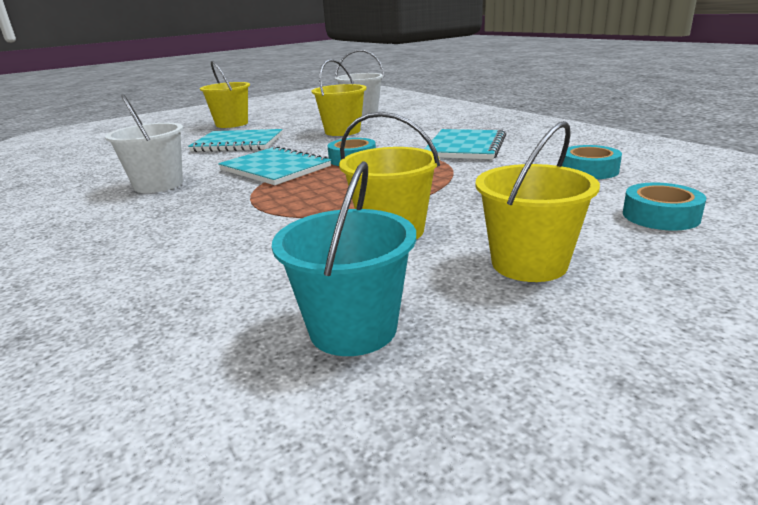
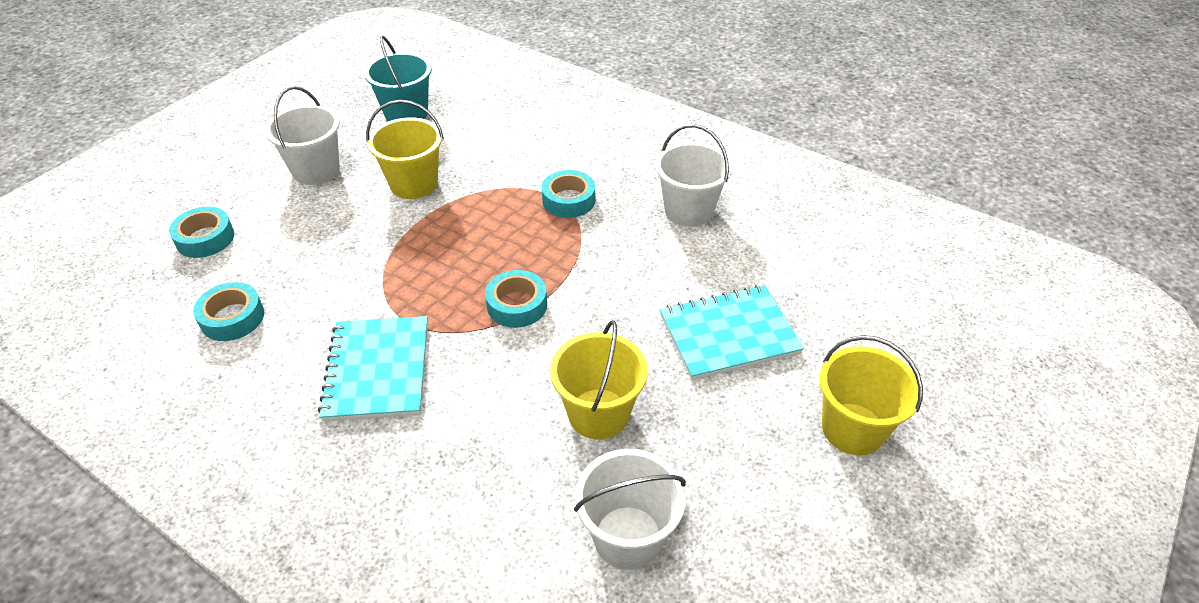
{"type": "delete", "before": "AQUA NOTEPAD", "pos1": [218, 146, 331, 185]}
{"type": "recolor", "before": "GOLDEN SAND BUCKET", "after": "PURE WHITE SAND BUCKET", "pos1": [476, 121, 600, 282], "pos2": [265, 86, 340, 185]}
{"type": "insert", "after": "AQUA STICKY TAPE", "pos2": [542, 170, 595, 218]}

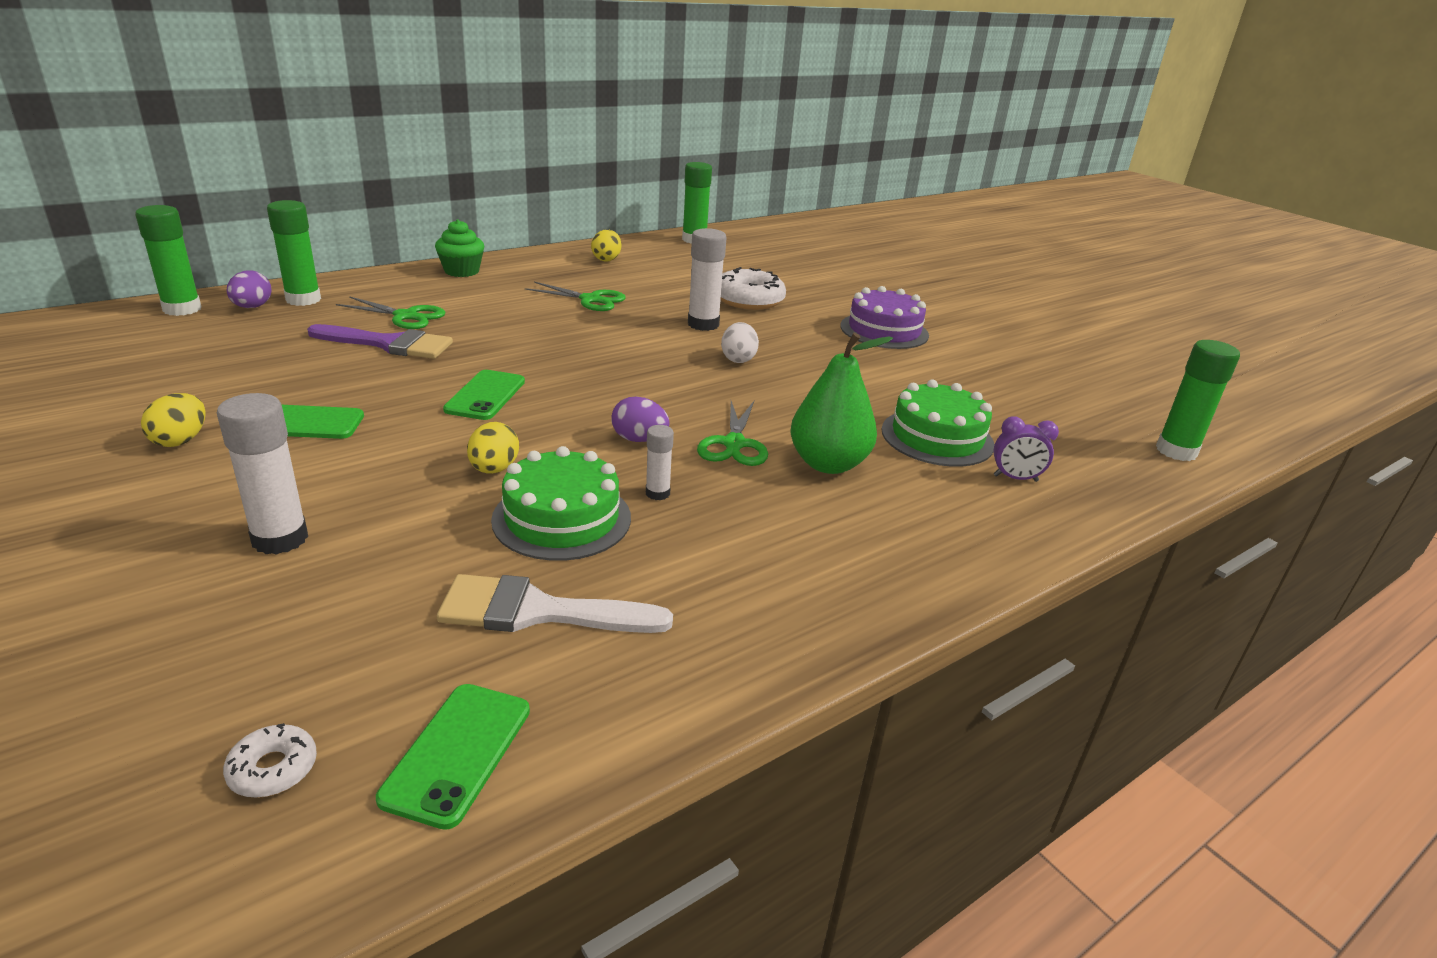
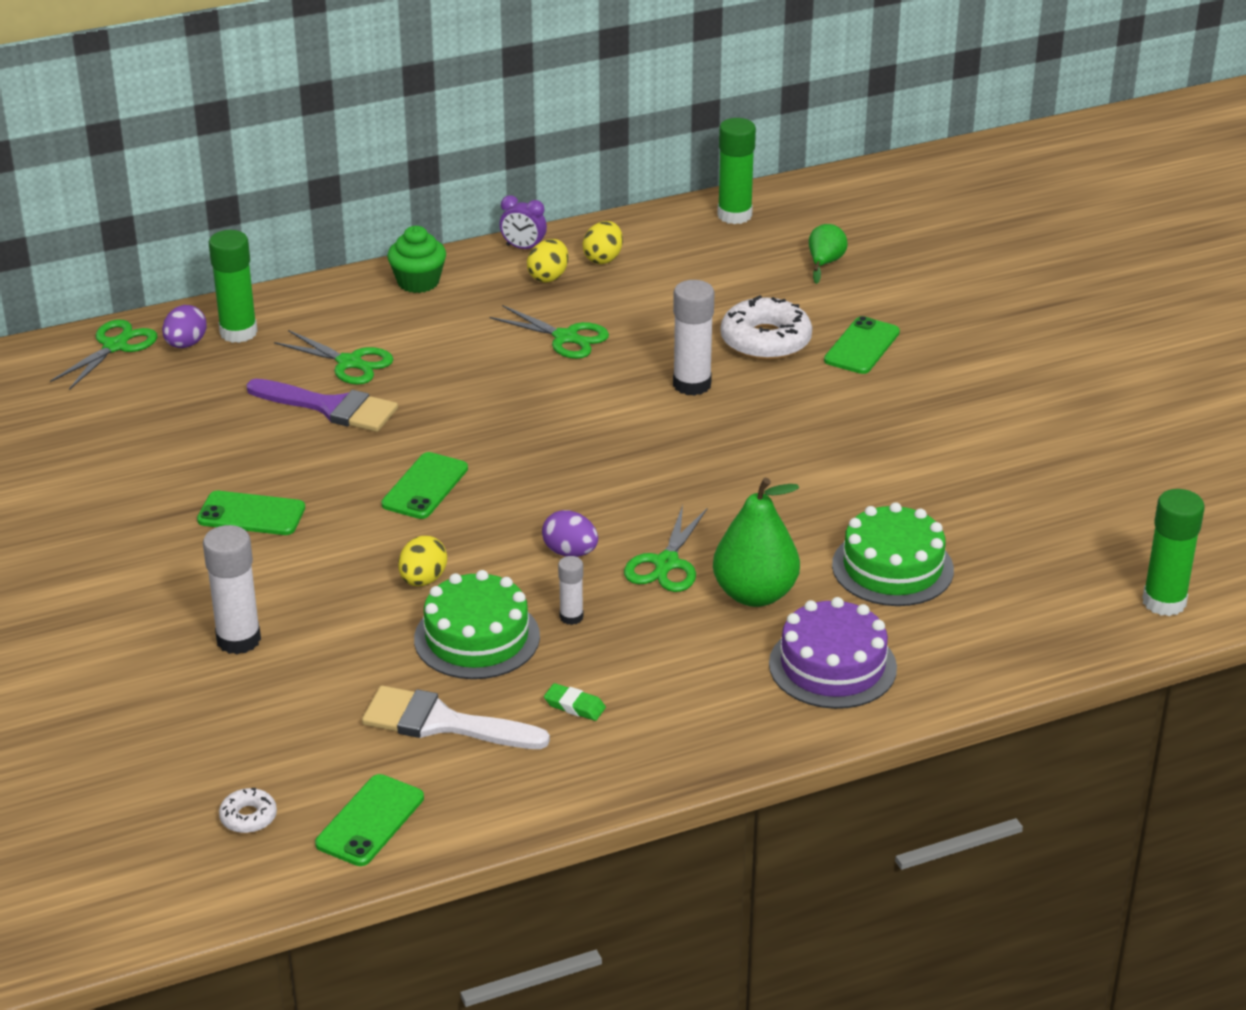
{"type": "replace", "before": "GREEN GLUE", "after": "GREEN SHEARS", "pos1": [135, 205, 201, 316], "pos2": [50, 320, 157, 390]}
{"type": "move", "before": "GOLDEN EGG", "pos1": [141, 393, 206, 447], "pos2": [527, 239, 569, 283]}
{"type": "delete", "before": "PURE WHITE EGG", "pos1": [721, 322, 759, 363]}
{"type": "move", "before": "VIOLET LAYER CAKE", "pos1": [841, 286, 929, 349], "pos2": [769, 597, 897, 709]}
{"type": "move", "before": "VIOLET CLOCK", "pos1": [994, 416, 1059, 482], "pos2": [500, 195, 547, 249]}
{"type": "insert", "after": "GREEN ERASER", "pos2": [544, 683, 606, 721]}
{"type": "insert", "after": "GREEN PEAR", "pos2": [809, 224, 848, 284]}
{"type": "insert", "after": "GREEN SMARTPHONE", "pos2": [824, 316, 900, 374]}

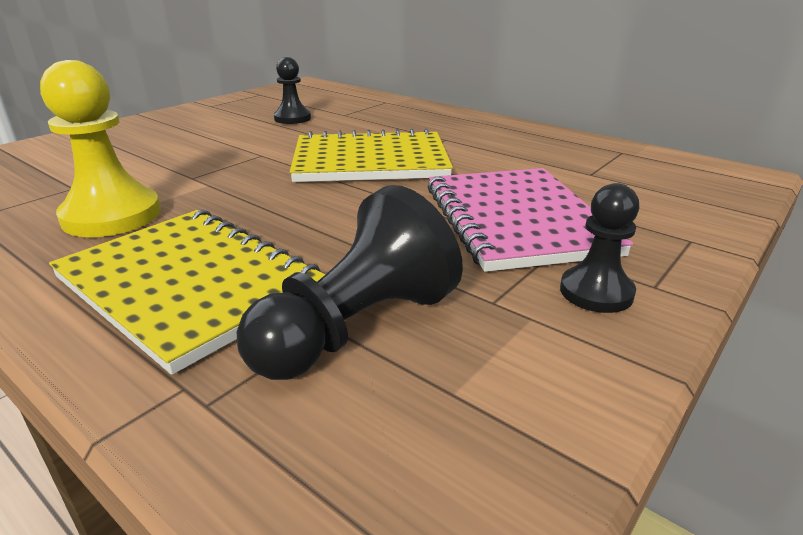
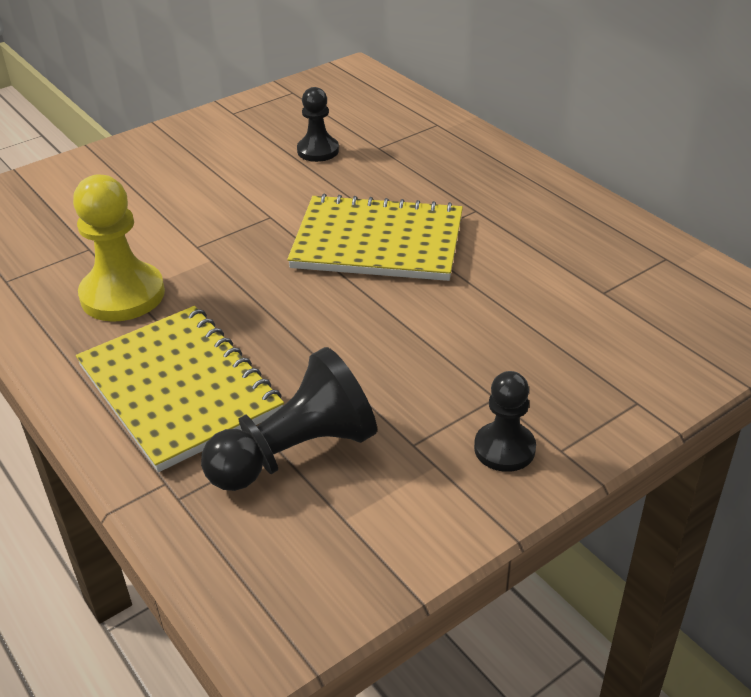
{"type": "delete", "before": "ROSY NOTEPAD", "pos1": [428, 168, 633, 272]}

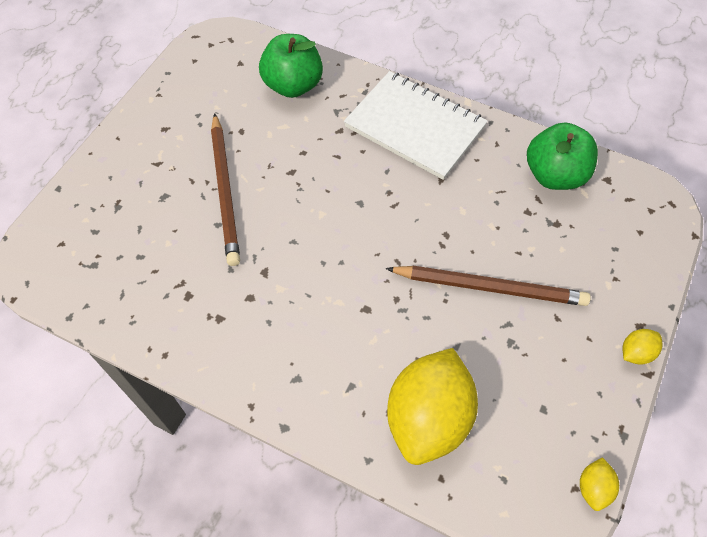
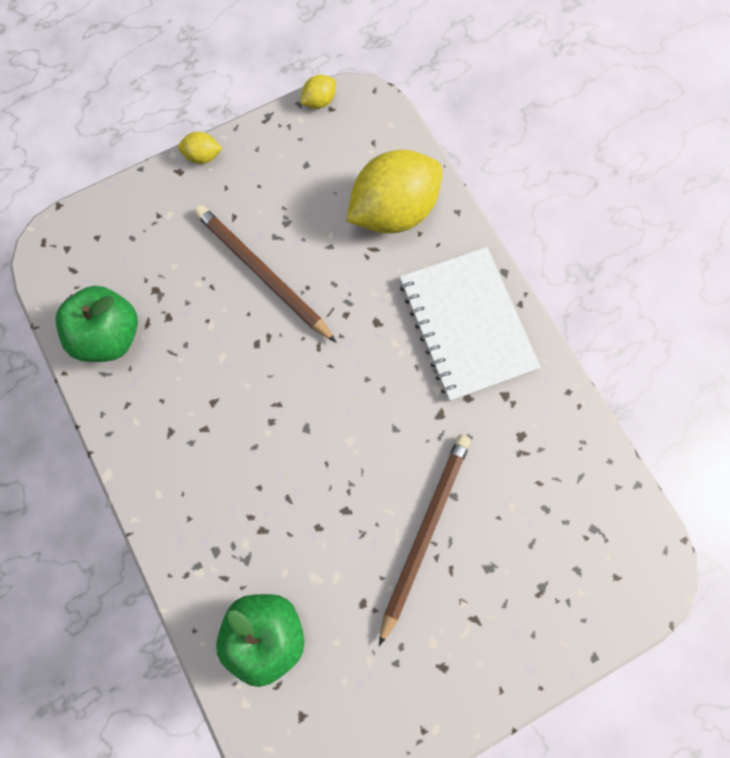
{"type": "move", "before": "PURE WHITE NOTEPAD", "pos1": [344, 71, 488, 180], "pos2": [400, 247, 541, 401]}

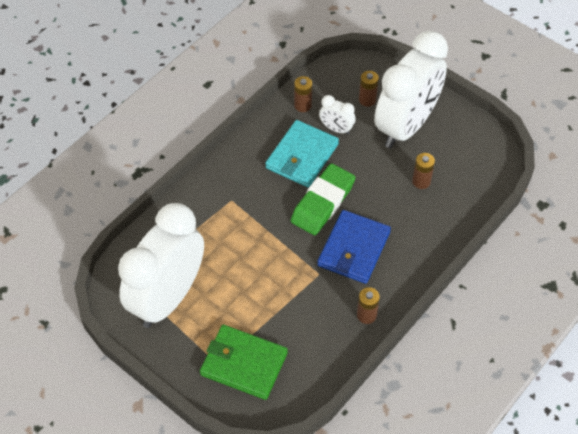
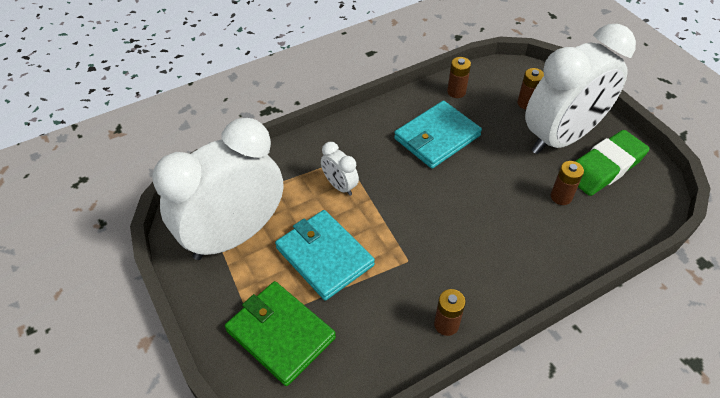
{"type": "move", "before": "GREEN ERASER", "pos1": [291, 163, 356, 235], "pos2": [575, 130, 650, 196]}
{"type": "delete", "before": "BLUE CARD WALLET", "pos1": [317, 210, 391, 284]}
{"type": "move", "before": "PURE WHITE CLOCK", "pos1": [319, 95, 355, 134], "pos2": [321, 142, 359, 196]}
{"type": "insert", "after": "AQUA CARD WALLET", "pos2": [275, 210, 375, 301]}

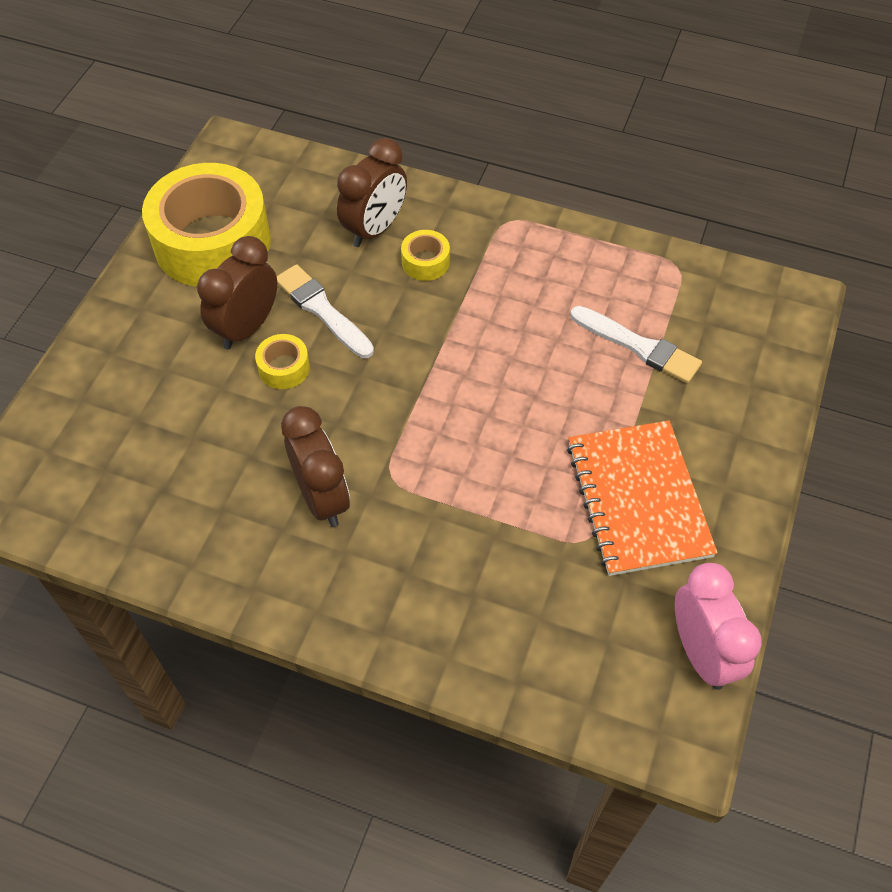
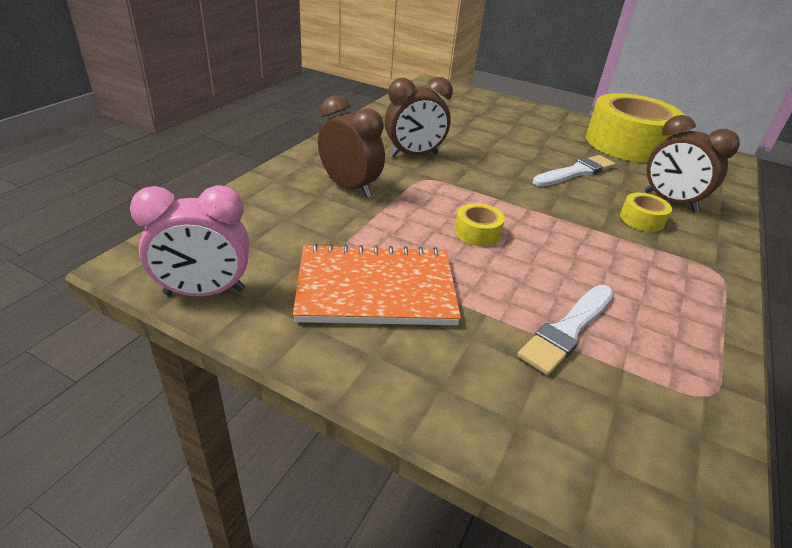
{"type": "move", "before": "BROWN CLOCK", "pos1": [197, 236, 277, 350], "pos2": [318, 95, 385, 198]}
{"type": "move", "before": "GOLDEN STICKY TAPE", "pos1": [255, 334, 310, 389], "pos2": [455, 203, 505, 246]}

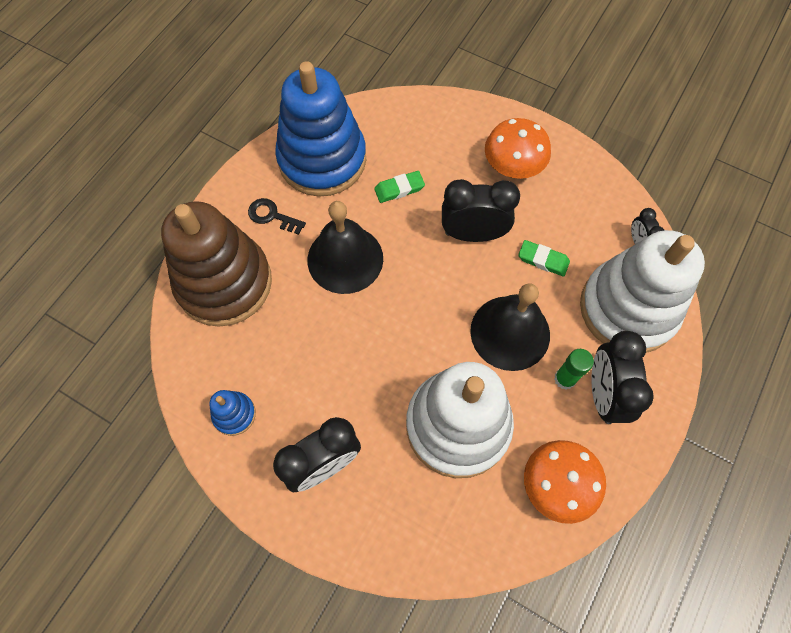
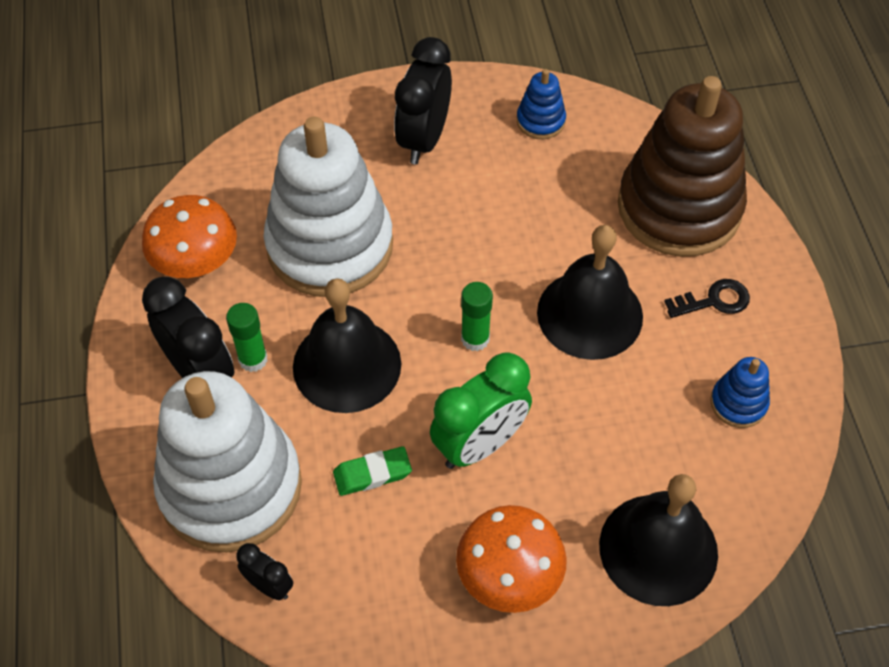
{"type": "resize", "before": "BLUE RING STACKER", "pos1": [275, 61, 366, 197], "pos2": [710, 357, 770, 428], "scale": 0.41}
{"type": "delete", "before": "GREEN ERASER", "pos1": [374, 171, 425, 203]}
{"type": "recolor", "before": "JET-BLACK CLOCK", "after": "GREEN CLOCK", "pos1": [442, 179, 520, 242], "pos2": [430, 352, 532, 469]}
{"type": "insert", "after": "GREEN GLUE", "pos2": [461, 282, 493, 351]}
{"type": "insert", "after": "JET-BLACK HAND BELL", "pos2": [599, 474, 718, 606]}

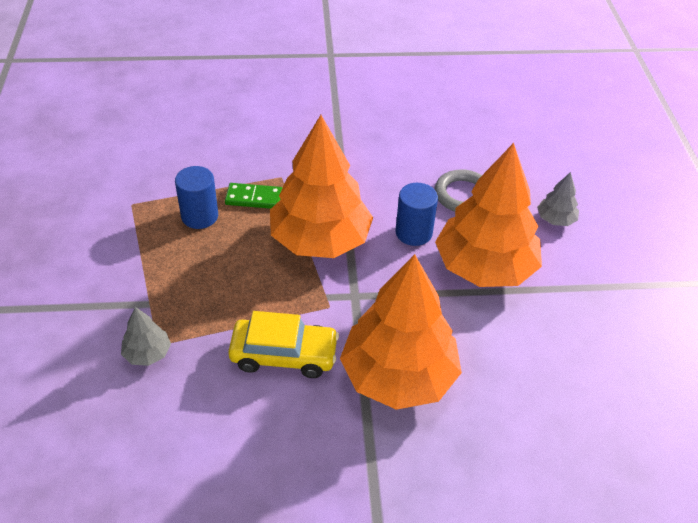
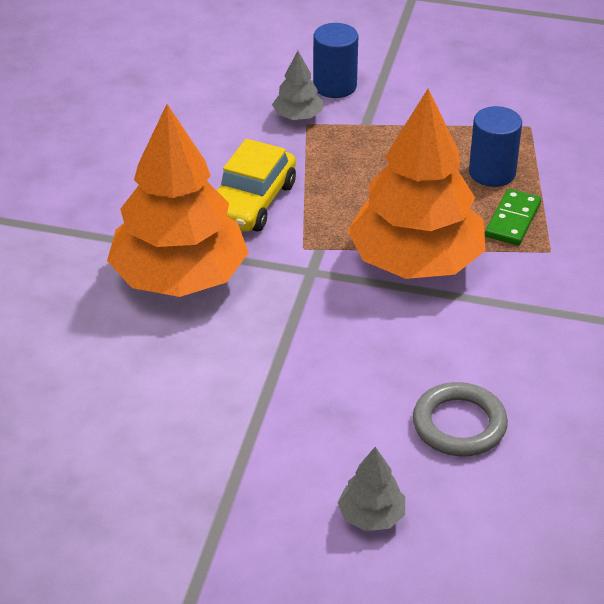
{"type": "move", "before": "BLUE CYLINDER", "pos1": [396, 183, 438, 246], "pos2": [313, 23, 358, 98]}
{"type": "delete", "before": "ORANGE-COLOURED TREE", "pos1": [435, 143, 542, 287]}

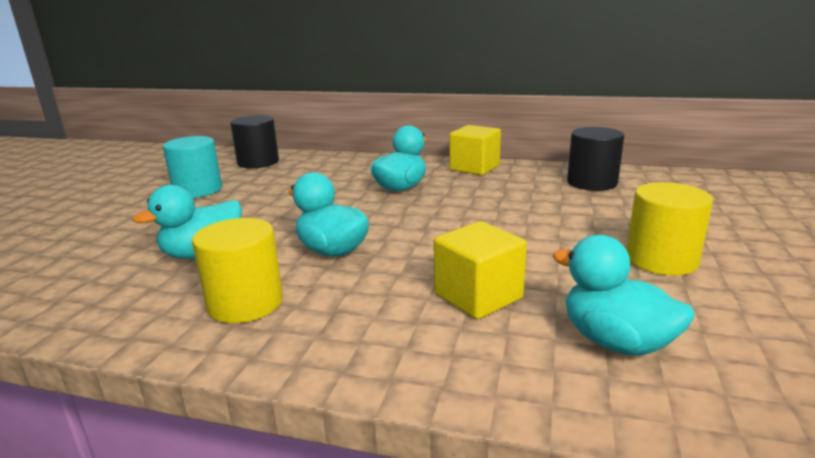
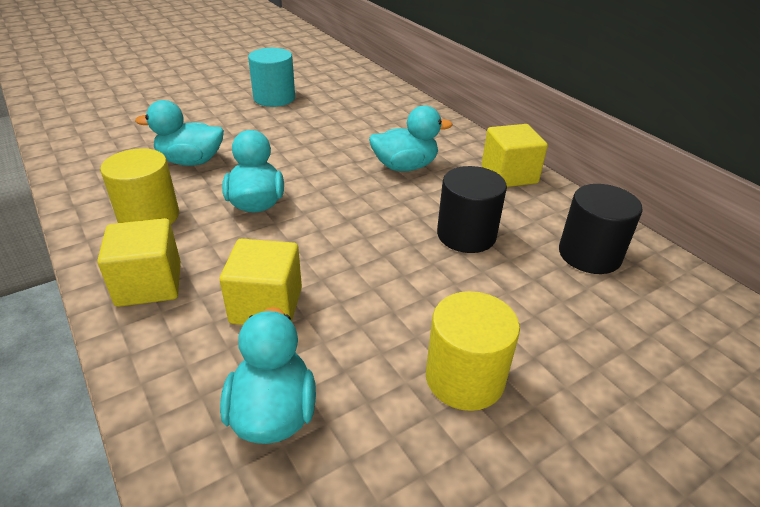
{"type": "move", "before": "JET-BLACK CYLINDER", "pos1": [230, 115, 279, 168], "pos2": [437, 166, 507, 253]}
{"type": "insert", "after": "GOLDEN BLOCK", "pos2": [97, 218, 181, 307]}

